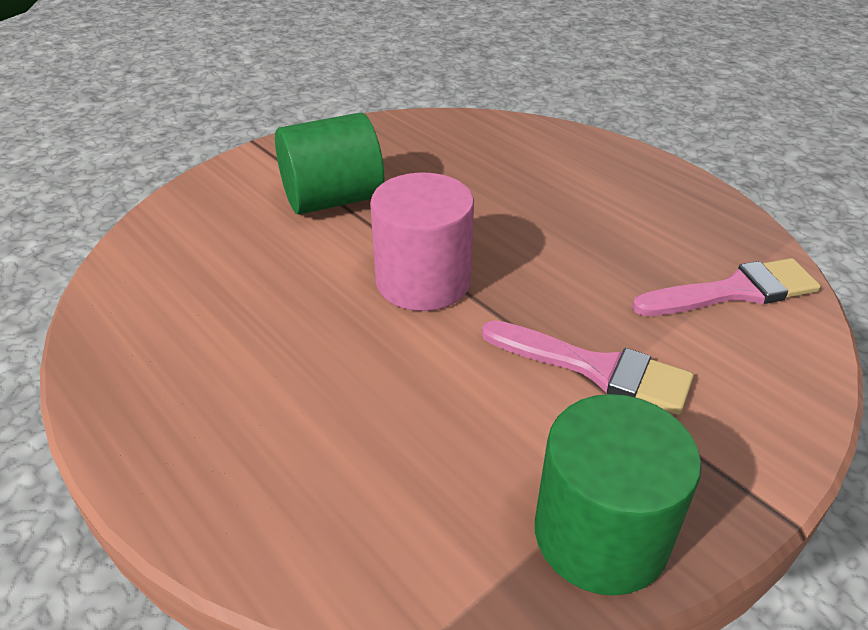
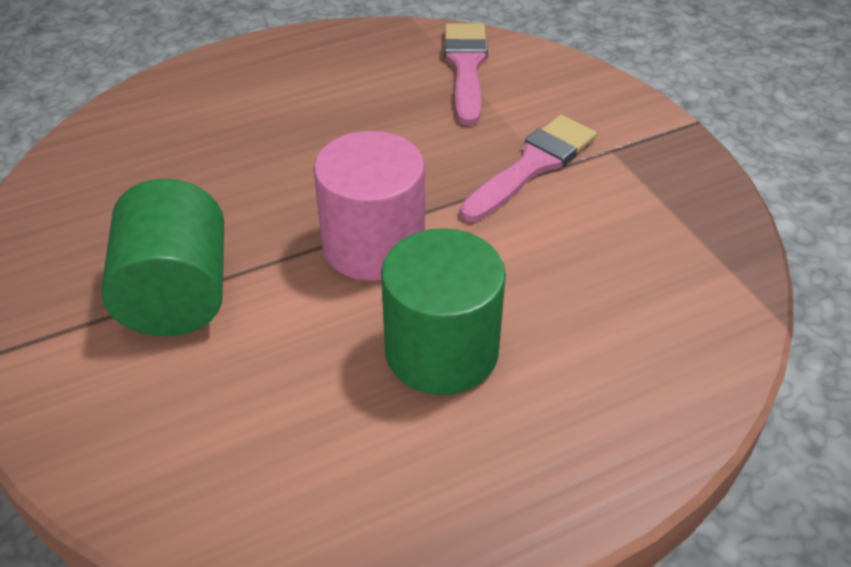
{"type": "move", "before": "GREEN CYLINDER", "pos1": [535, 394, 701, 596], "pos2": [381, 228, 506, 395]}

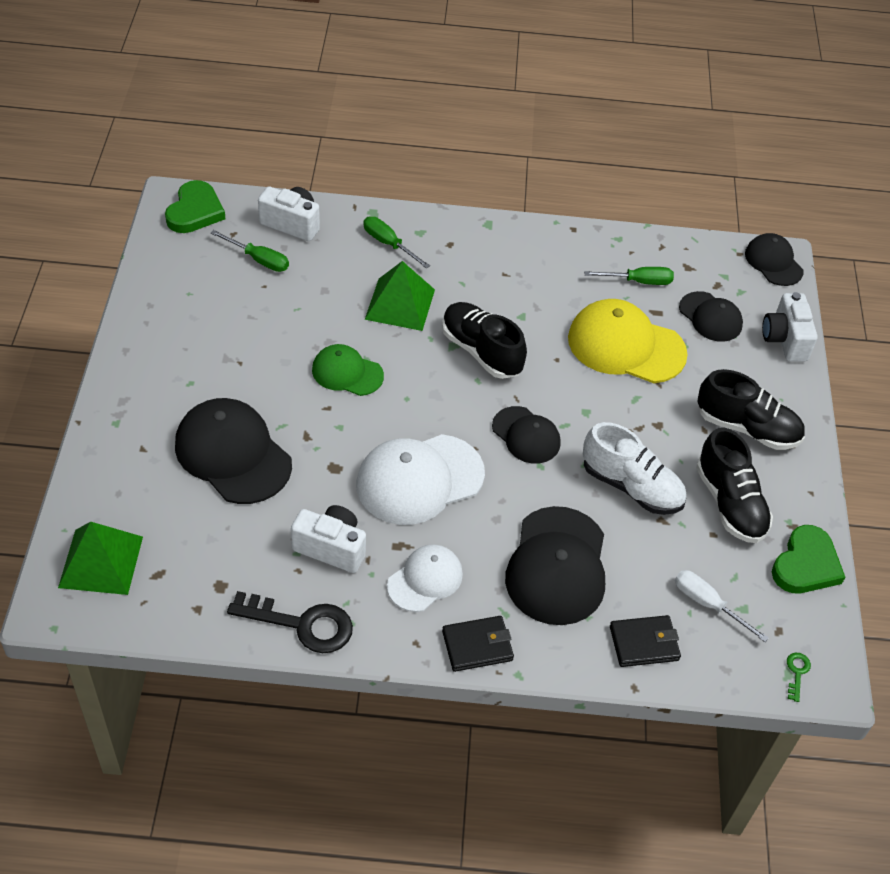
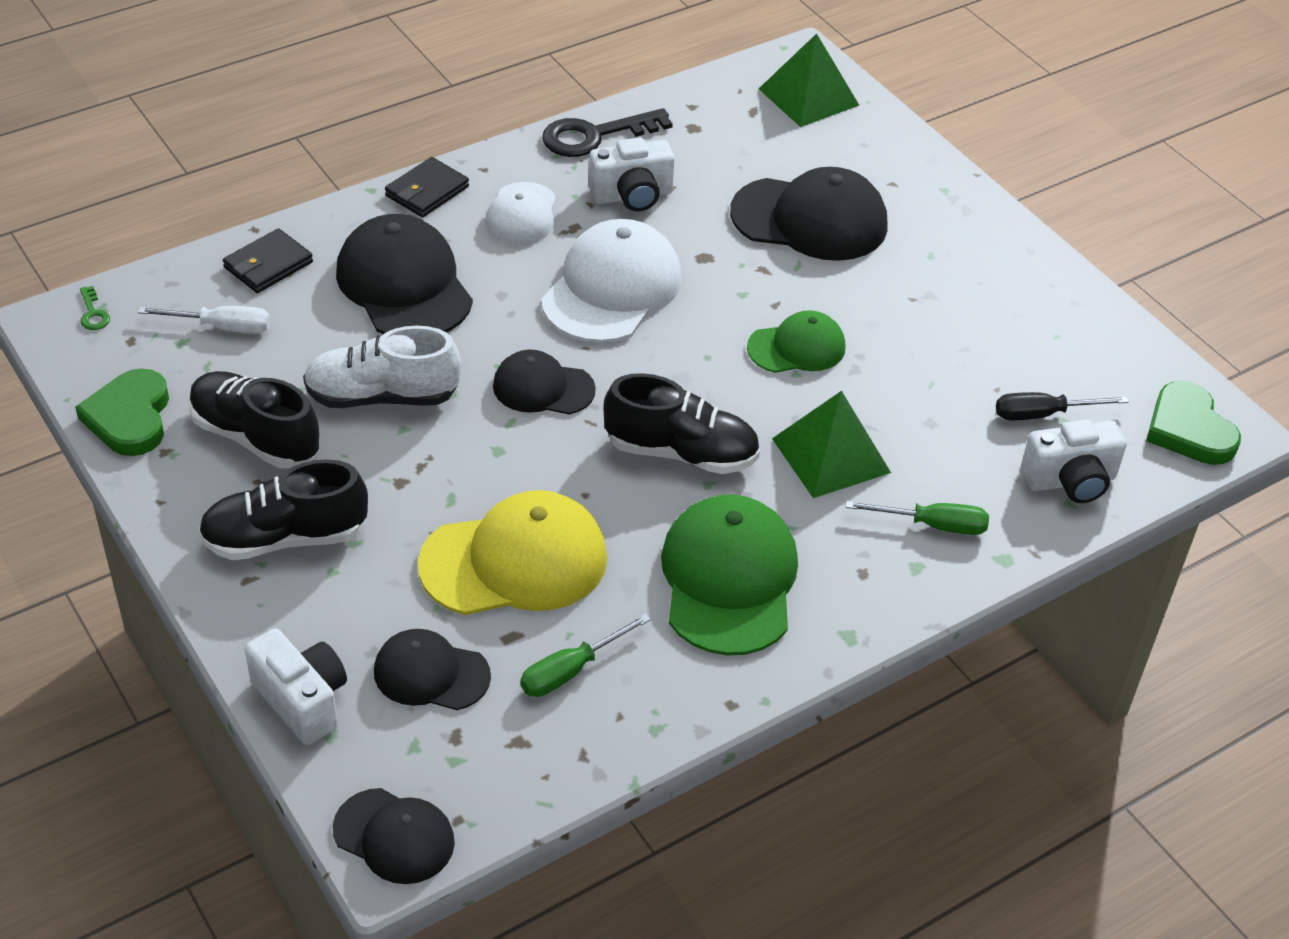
{"type": "recolor", "before": "GREEN HAND SCREWDRIVER", "after": "JET-BLACK HAND SCREWDRIVER", "pos1": [210, 230, 289, 272], "pos2": [996, 392, 1129, 420]}
{"type": "insert", "after": "GREEN PEAKED CAP", "pos2": [661, 495, 798, 656]}

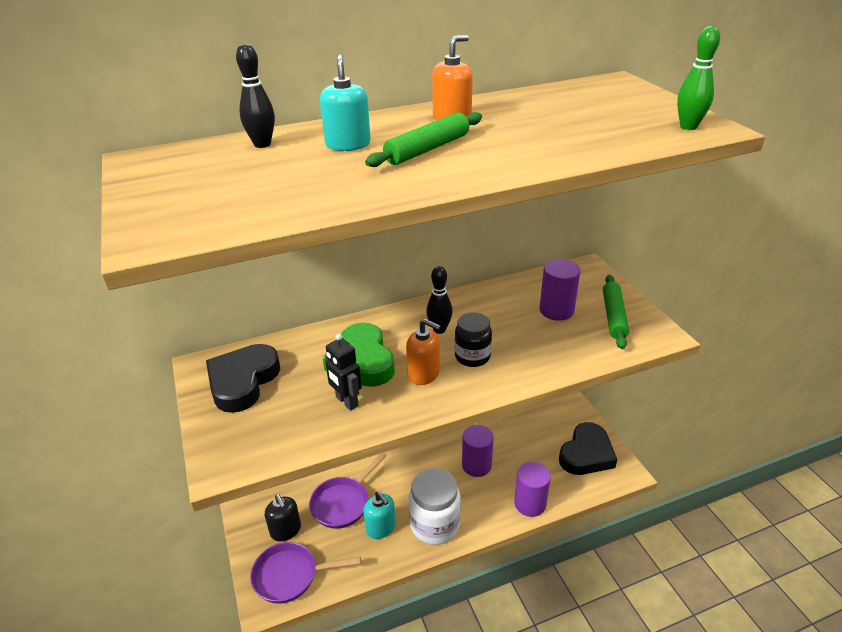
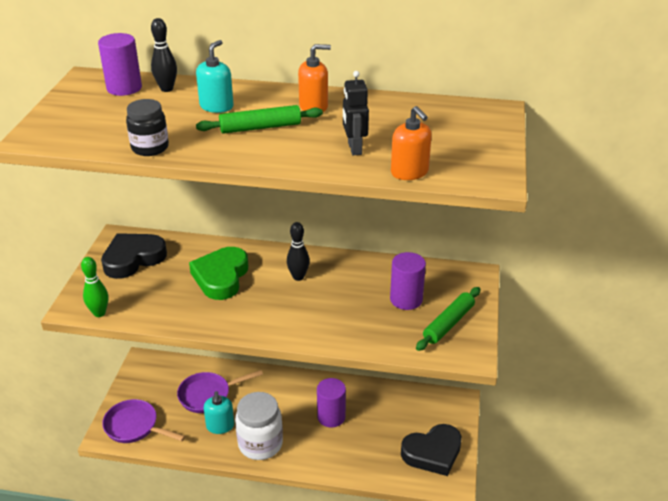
{"type": "delete", "before": "JET-BLACK PUMP BOTTLE", "pos1": [265, 494, 301, 541]}
{"type": "move", "before": "JET-BLACK ROBOT", "pos1": [325, 334, 362, 411], "pos2": [343, 71, 369, 155]}
{"type": "move", "before": "ORANGE-COLOURED PUMP BOTTLE", "pos1": [406, 319, 441, 385], "pos2": [391, 106, 432, 180]}
{"type": "move", "before": "JET-BLACK JAM JAR", "pos1": [455, 312, 492, 367], "pos2": [126, 99, 169, 156]}
{"type": "move", "before": "VIOLET CYLINDER", "pos1": [514, 461, 551, 517], "pos2": [98, 33, 142, 96]}
{"type": "move", "before": "GREEN TENPIN", "pos1": [677, 26, 720, 130], "pos2": [81, 257, 108, 317]}

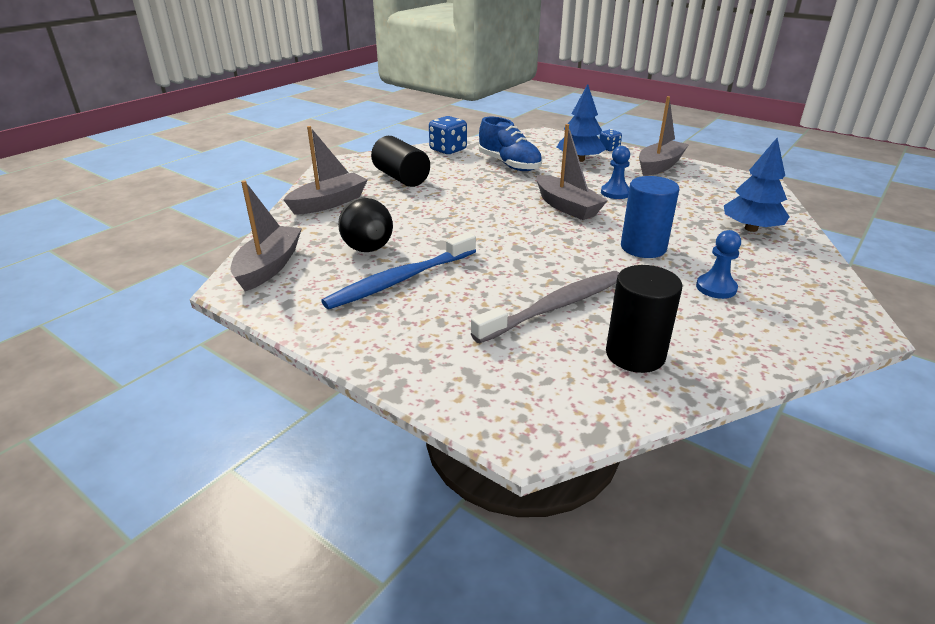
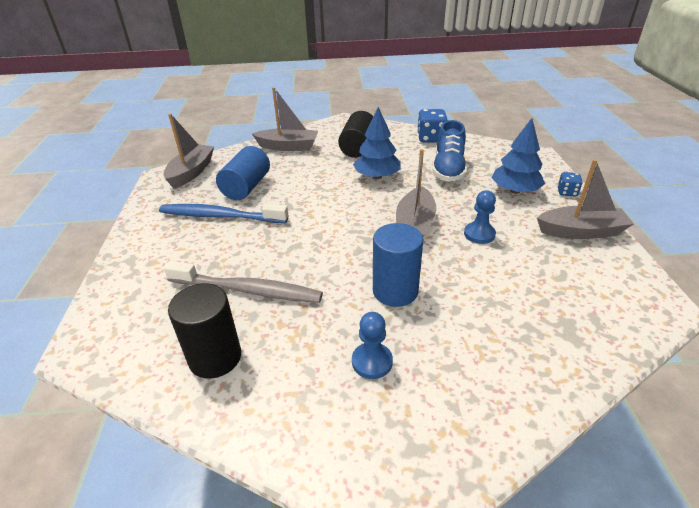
{"type": "rotate", "before": "GREY TOY BOAT", "pos1": [230, 180, 302, 291], "pos2": [163, 113, 214, 189], "turn": -45}
{"type": "replace", "before": "JET-BLACK BALL", "after": "BLUE CYLINDER", "pos1": [338, 198, 393, 252], "pos2": [216, 146, 270, 200]}
{"type": "move", "before": "BLUE TREE", "pos1": [724, 138, 790, 232], "pos2": [353, 107, 401, 179]}

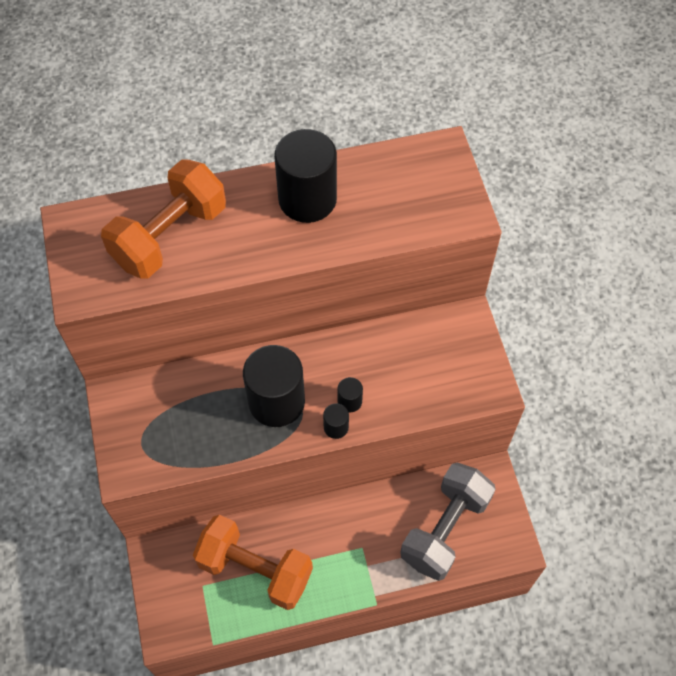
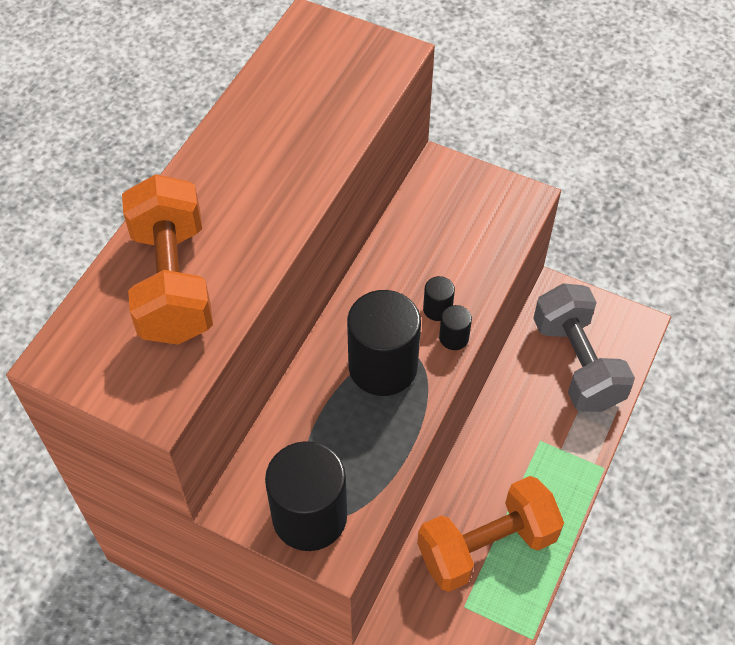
{"type": "move", "before": "JET-BLACK CYLINDER", "pos1": [274, 129, 337, 223], "pos2": [265, 441, 347, 551]}

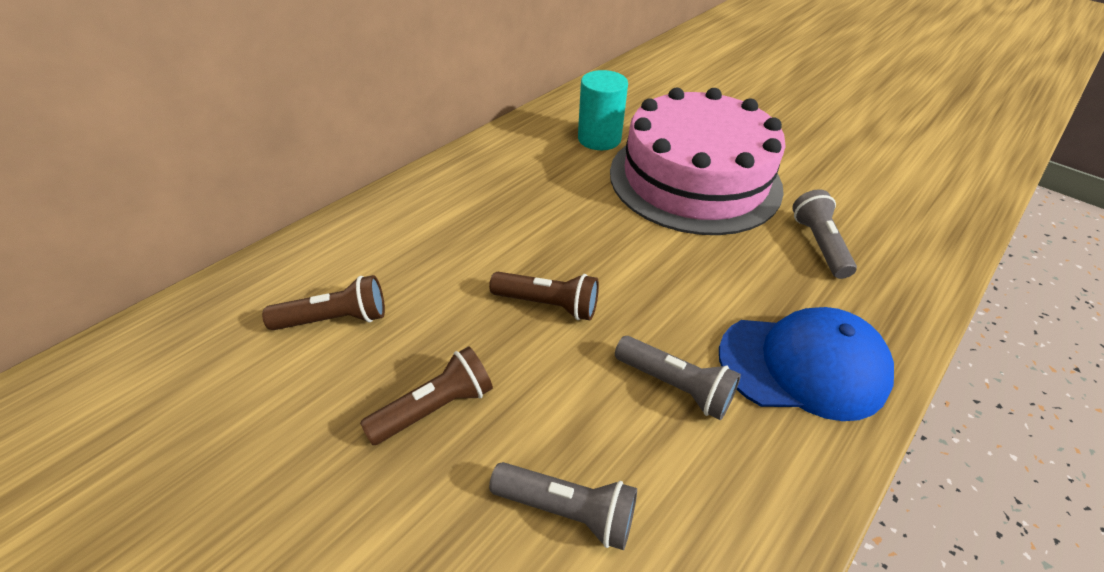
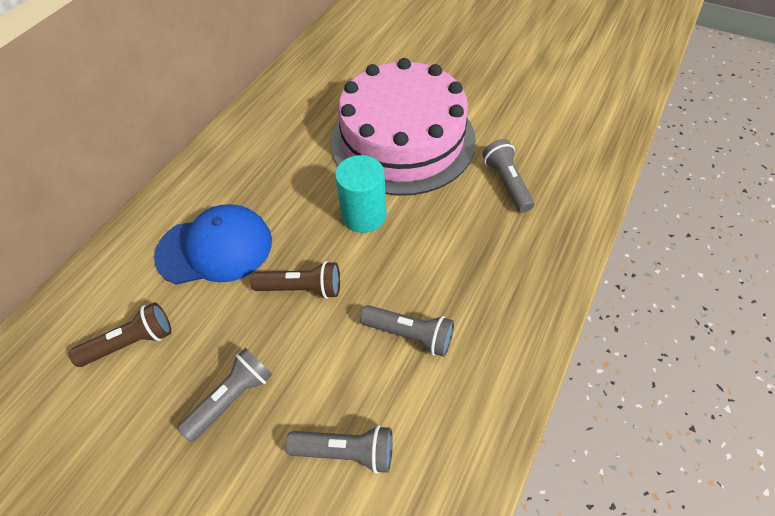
{"type": "recolor", "before": "BROWN FLASHLIGHT", "after": "GREY FLASHLIGHT", "pos1": [360, 346, 493, 445], "pos2": [177, 348, 272, 442]}
{"type": "move", "before": "AQUA CYLINDER", "pos1": [578, 70, 628, 150], "pos2": [335, 155, 387, 233]}
{"type": "move", "before": "BLUE PEAKED CAP", "pos1": [719, 307, 894, 421], "pos2": [154, 204, 272, 284]}

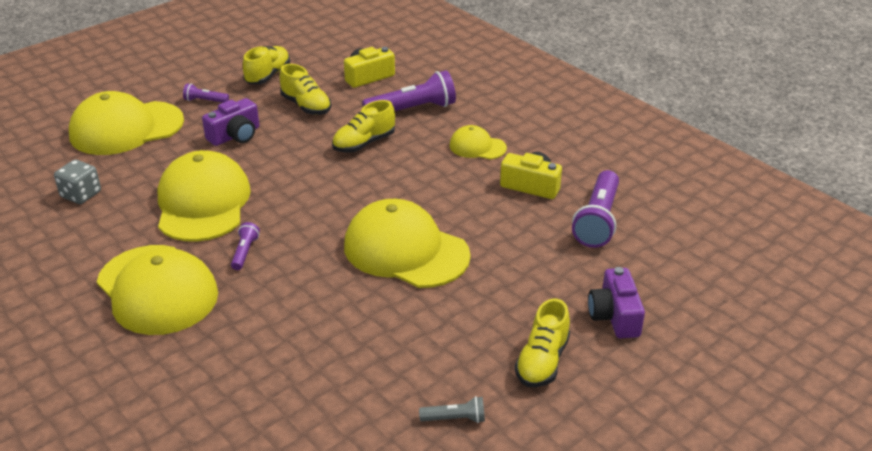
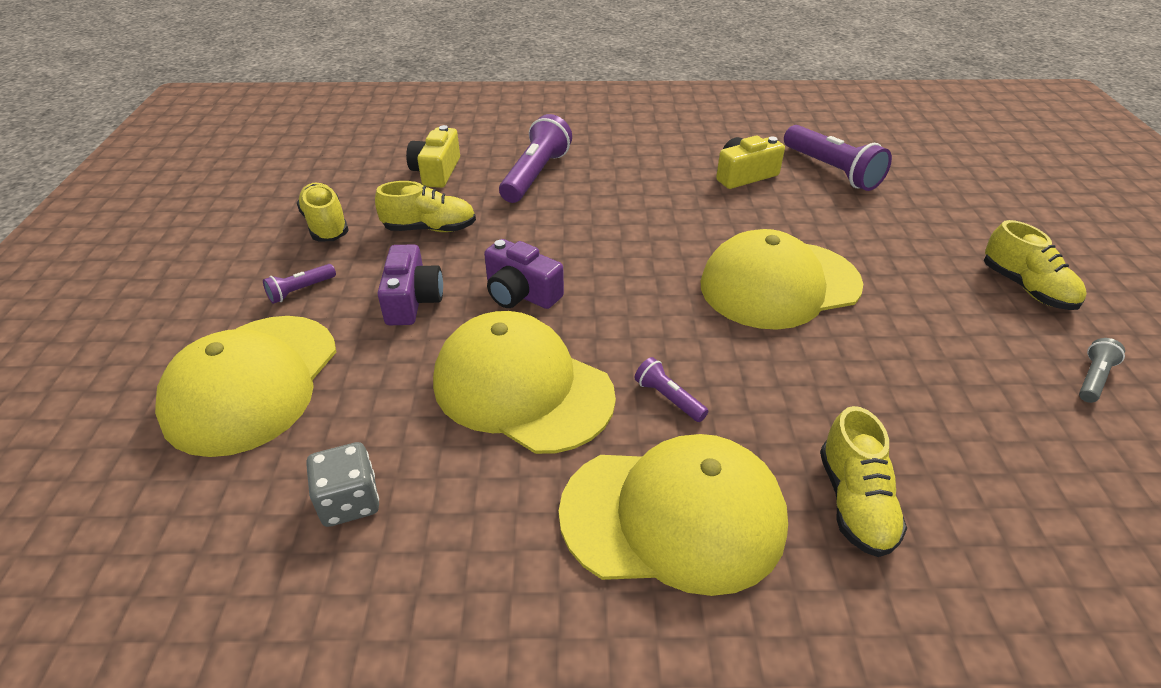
{"type": "move", "before": "GOLDEN LACE-UP SHOE", "pos1": [332, 100, 395, 153], "pos2": [820, 406, 907, 557]}
{"type": "delete", "before": "GOLDEN PEAKED CAP", "pos1": [450, 125, 507, 159]}
{"type": "move", "before": "VIOLET PHOTO CAMERA", "pos1": [588, 267, 645, 339], "pos2": [484, 239, 564, 309]}

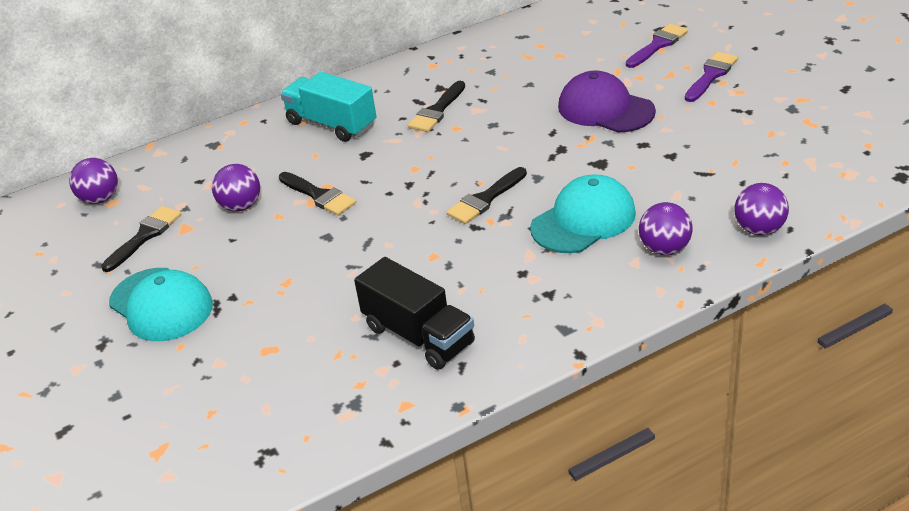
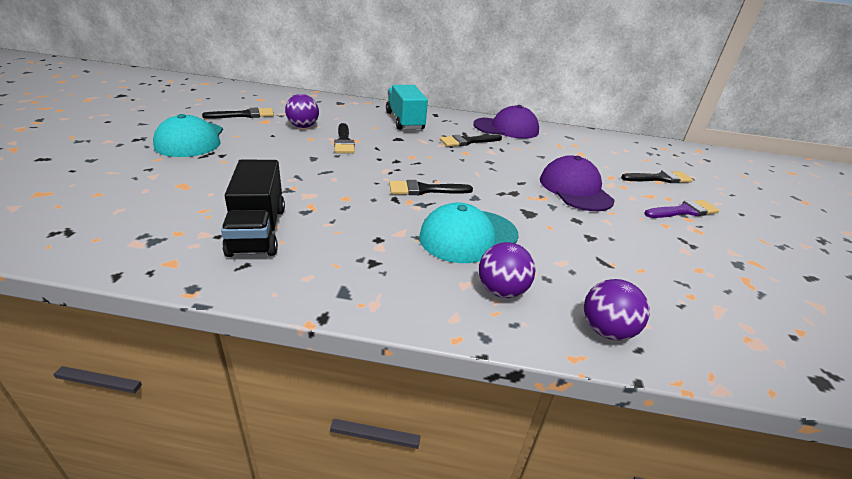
{"type": "delete", "before": "VIOLET BALL", "pos1": [69, 158, 118, 204]}
{"type": "rotate", "before": "AQUA PEAKED CAP", "pos1": [530, 174, 636, 253], "pos2": [419, 203, 518, 263], "turn": 150}
{"type": "recolor", "before": "VIOLET PAINTBRUSH", "after": "JET-BLACK PAINTBRUSH", "pos1": [626, 24, 688, 68], "pos2": [621, 170, 693, 183]}
{"type": "insert", "after": "VIOLET PEAKED CAP", "pos2": [473, 105, 539, 139]}

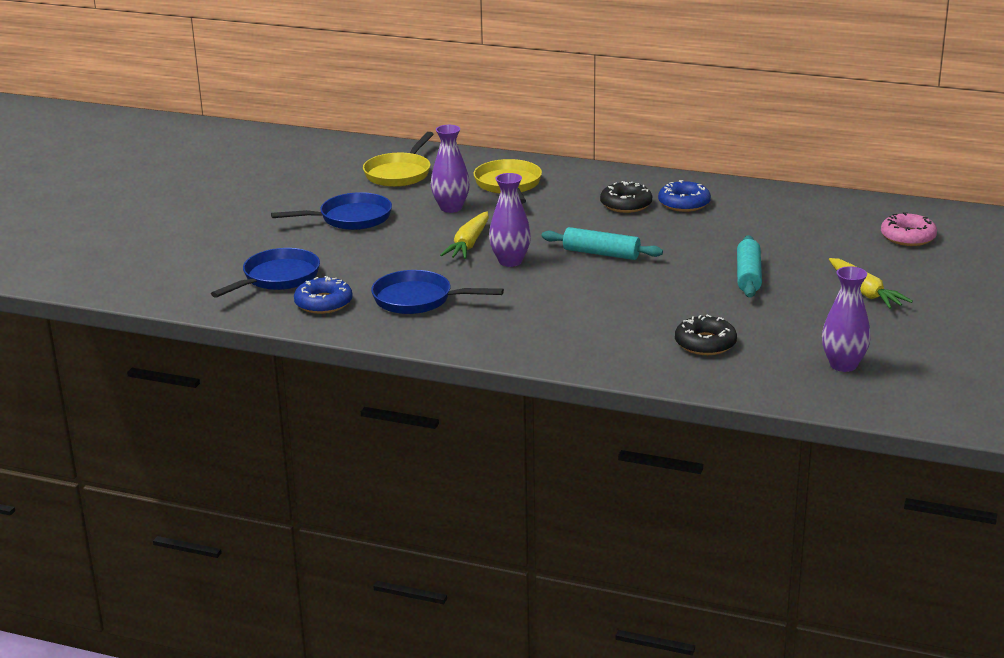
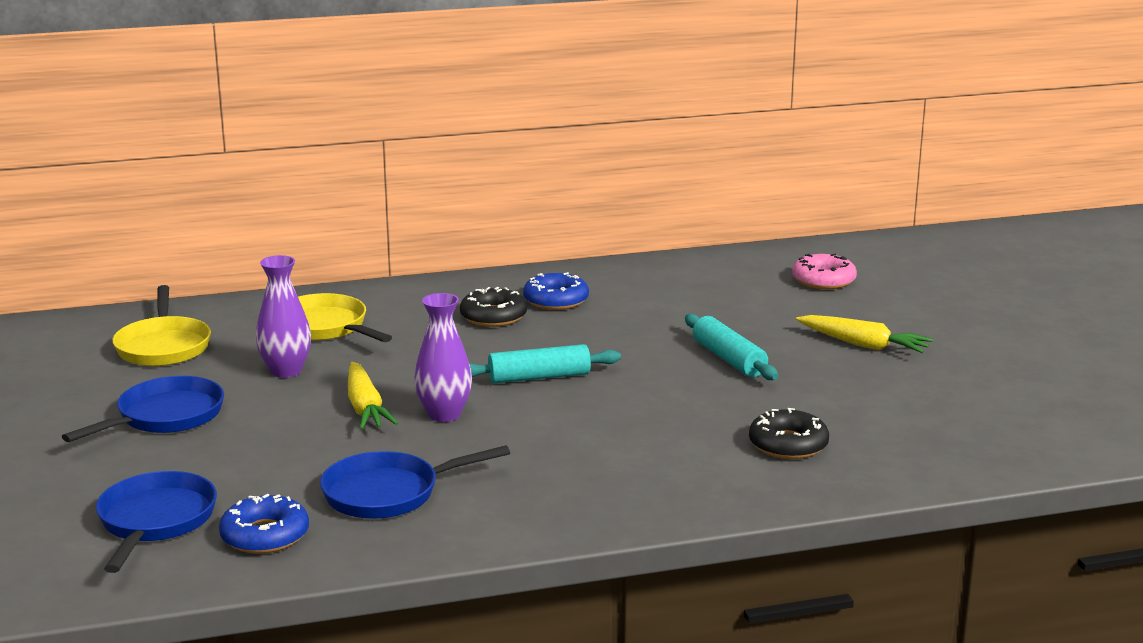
{"type": "delete", "before": "VIOLET VASE", "pos1": [822, 266, 871, 372]}

